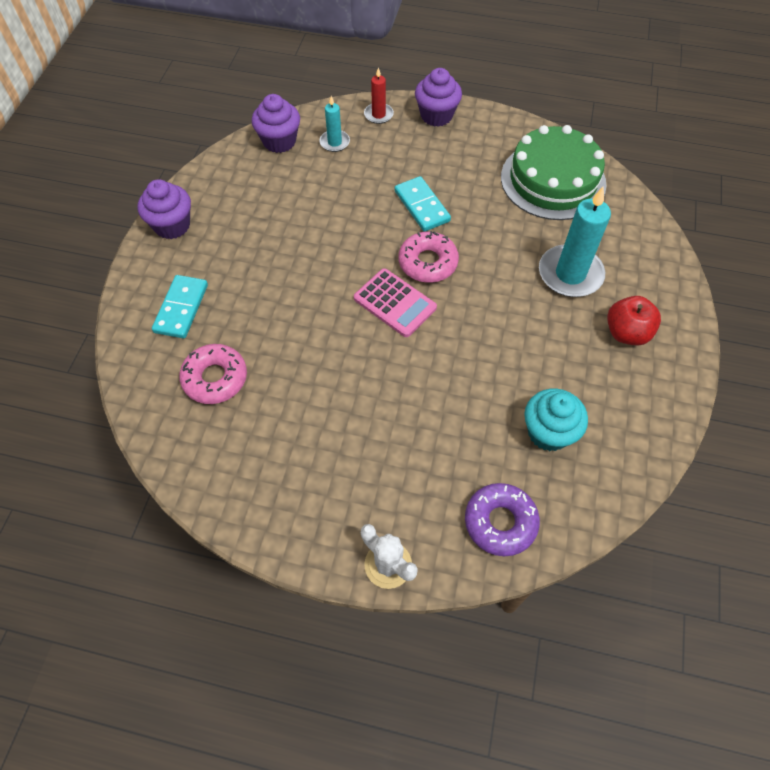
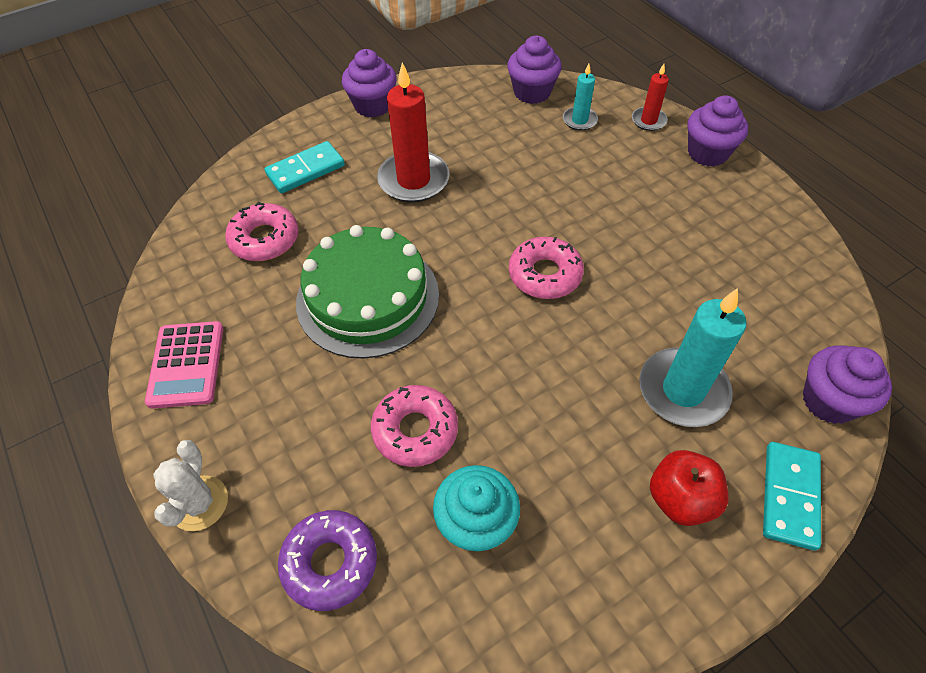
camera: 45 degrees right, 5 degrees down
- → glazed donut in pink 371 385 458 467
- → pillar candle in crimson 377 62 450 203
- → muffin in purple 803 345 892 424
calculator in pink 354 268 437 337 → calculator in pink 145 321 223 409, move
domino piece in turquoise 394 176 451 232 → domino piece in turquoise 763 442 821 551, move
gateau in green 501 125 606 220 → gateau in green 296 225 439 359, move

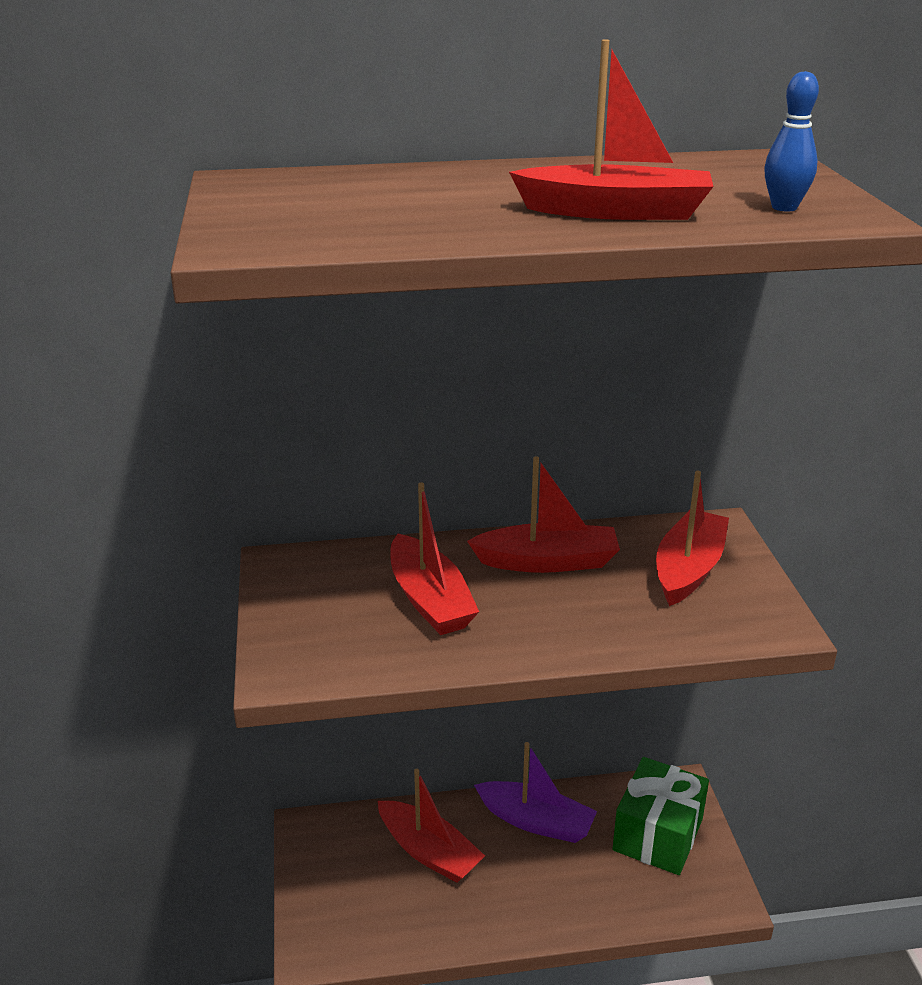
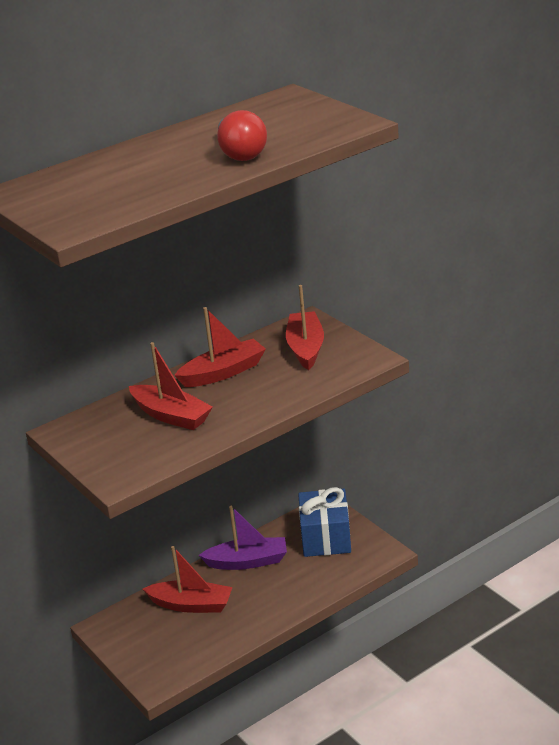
camera: 25 degrees left, 0 degrees up
skittle in royal blue 764 71 819 212 → -
toy boat in crimson 509 39 714 220 → bulb in crimson 217 110 267 161
present in green 612 757 709 875 → present in royal blue 298 487 351 557

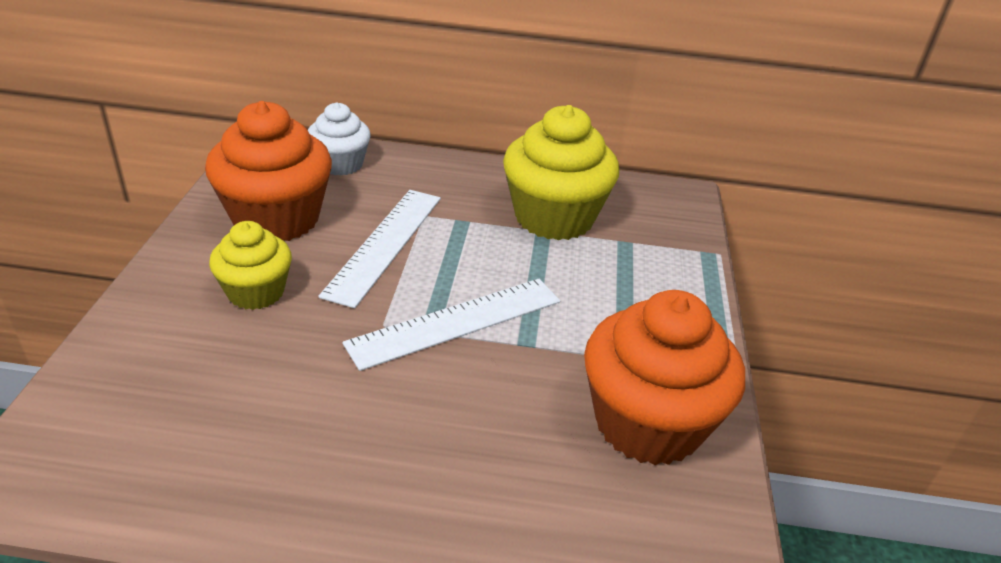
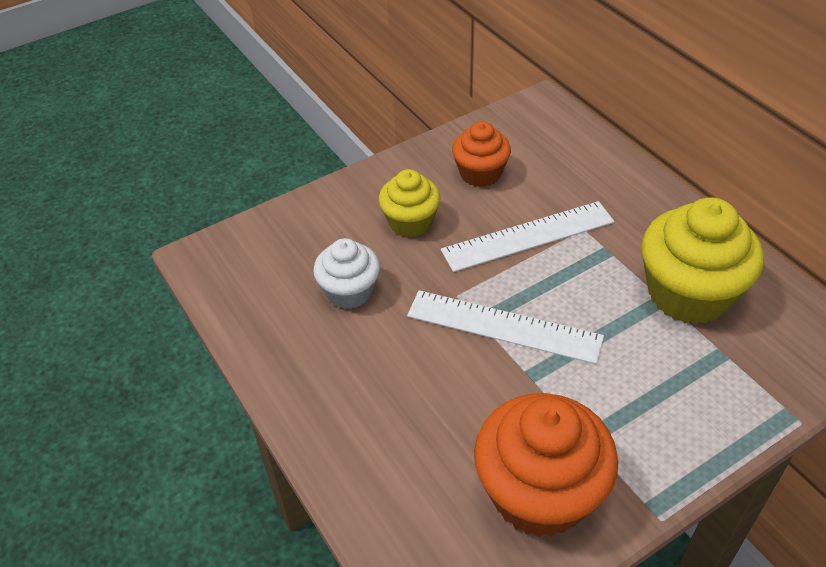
camera: 55 degrees right, 10 degrees up
muffin in snow-white 308 102 371 176 → muffin in snow-white 313 238 380 309, move
muffin in orange-coloured 205 101 332 241 → muffin in orange-coloured 452 121 511 187, x0.59

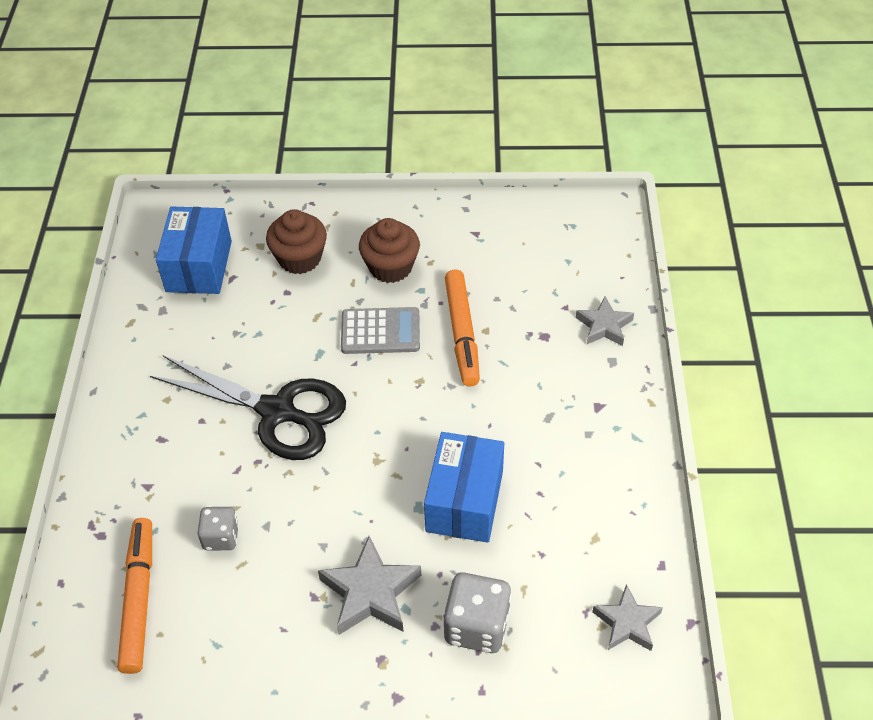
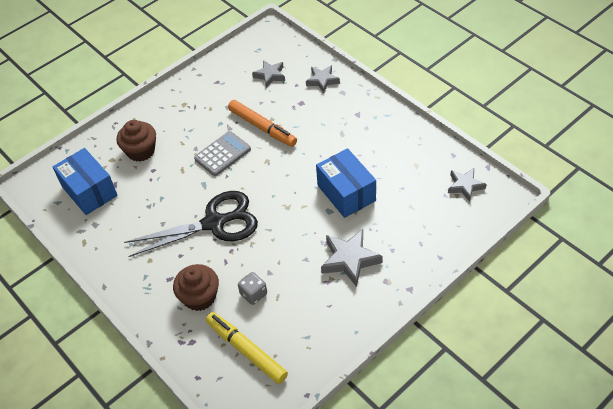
camera: 40 degrees left, 0 degrees up
game die in ash-grey 443 572 512 653 → -
- → star in ash-grey 252 60 285 88
muffin in dark brown 359 218 420 283 → muffin in dark brown 173 264 219 311, move
marker in orange-coloured 117 518 152 674 → marker in yellow 206 312 288 384

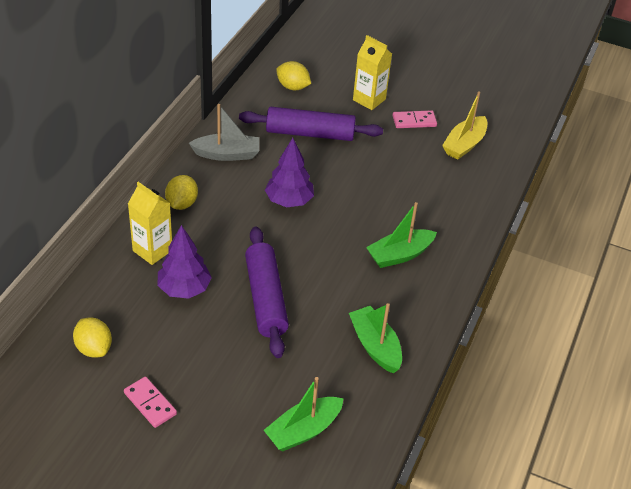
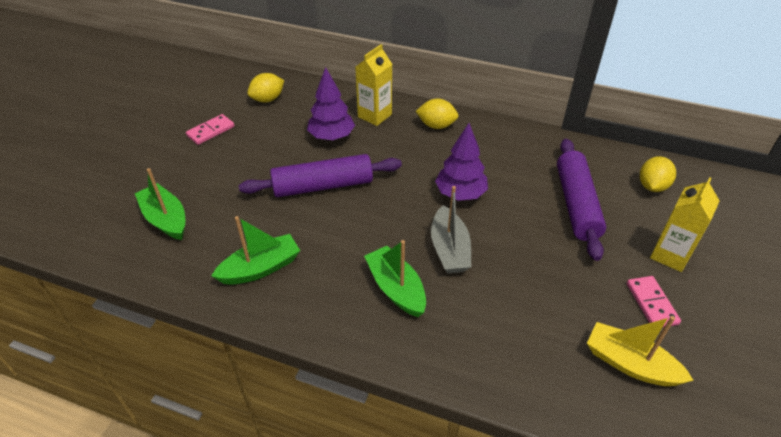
camera: 90 degrees right, 0 degrees up
toy boat in ash-grey 189 104 259 161 → toy boat in ash-grey 431 186 471 273, move

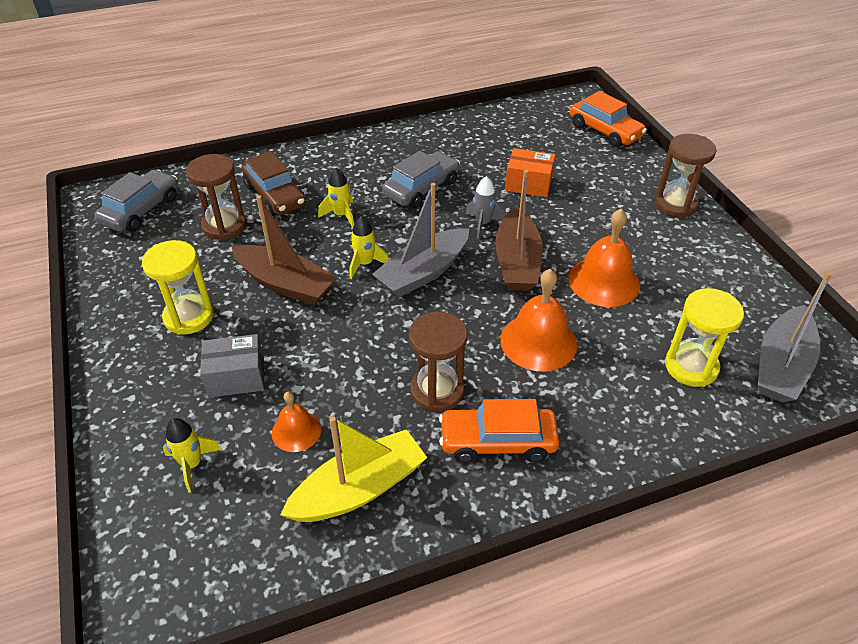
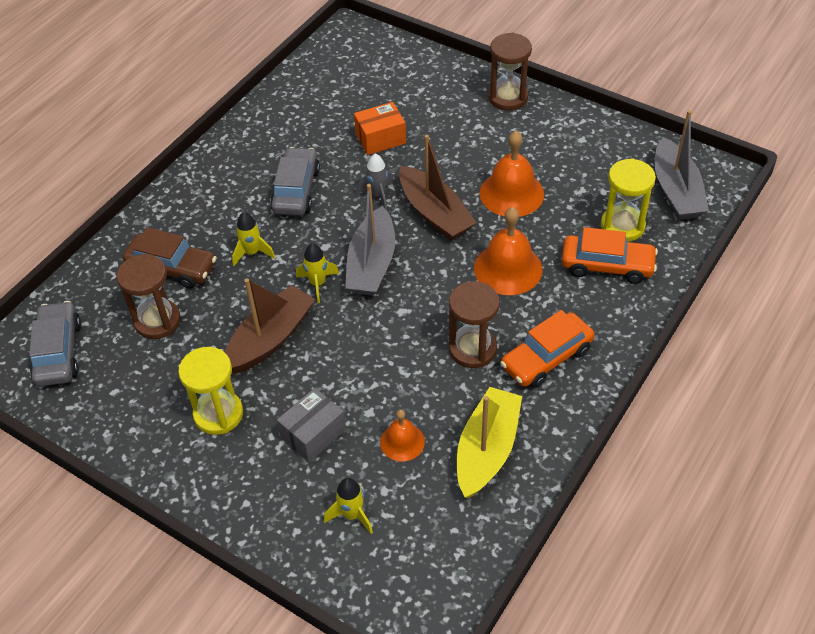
camera: 35 degrees left, 5 degrees up
automobile in orange-coloured 570 91 647 147 → automobile in orange-coloured 562 227 658 284, move
toy boat in dark brown 232 195 337 305 → toy boat in dark brown 225 278 315 374, 45 degrees counterclockwise

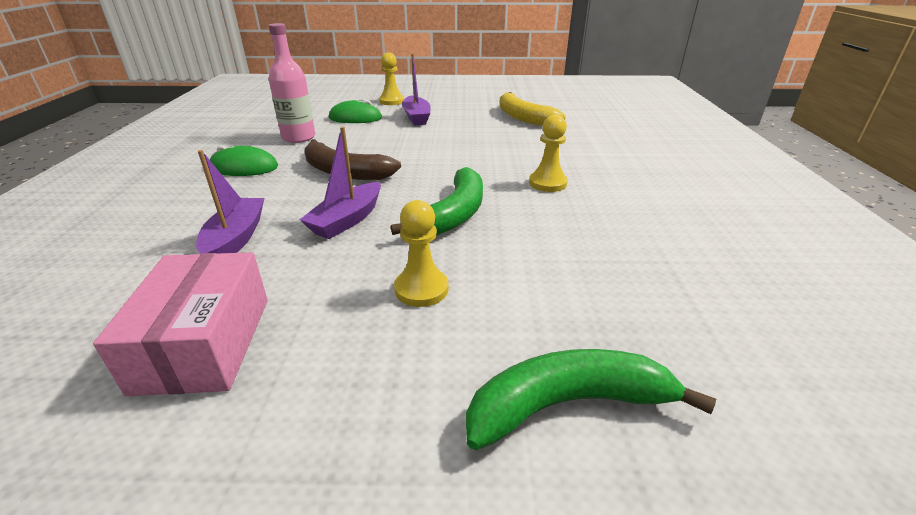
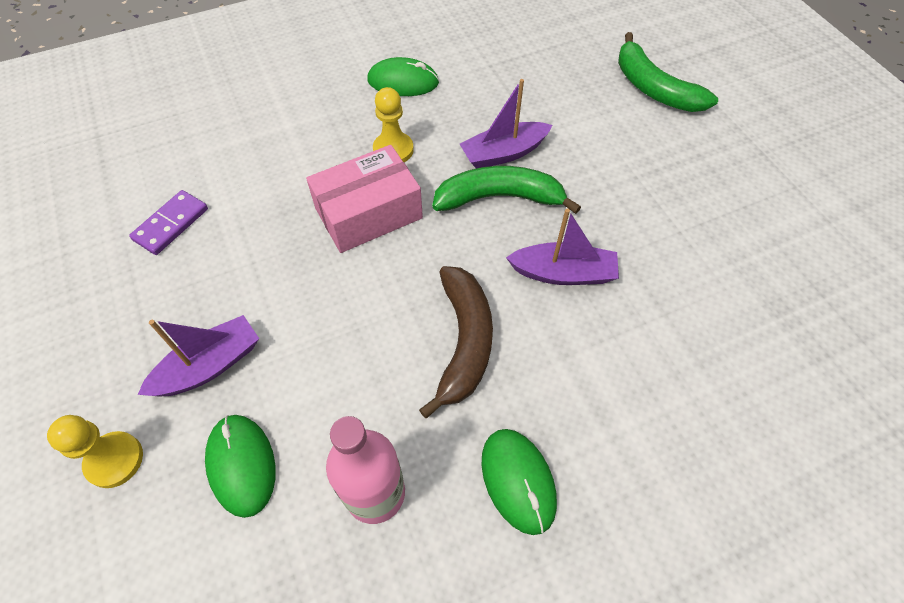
camera: 115 degrees left, 25 degrees up
pawn in yellow 394 200 448 307 → -
- → PC mouse in green 367 57 439 96
box in pink 93 252 268 396 → box in pink 306 145 423 253, move
toy boat in purple 196 150 264 254 → toy boat in purple 460 79 552 169, move
banana fruit in yellow 499 92 566 126 → domino piece in purple 129 190 208 255

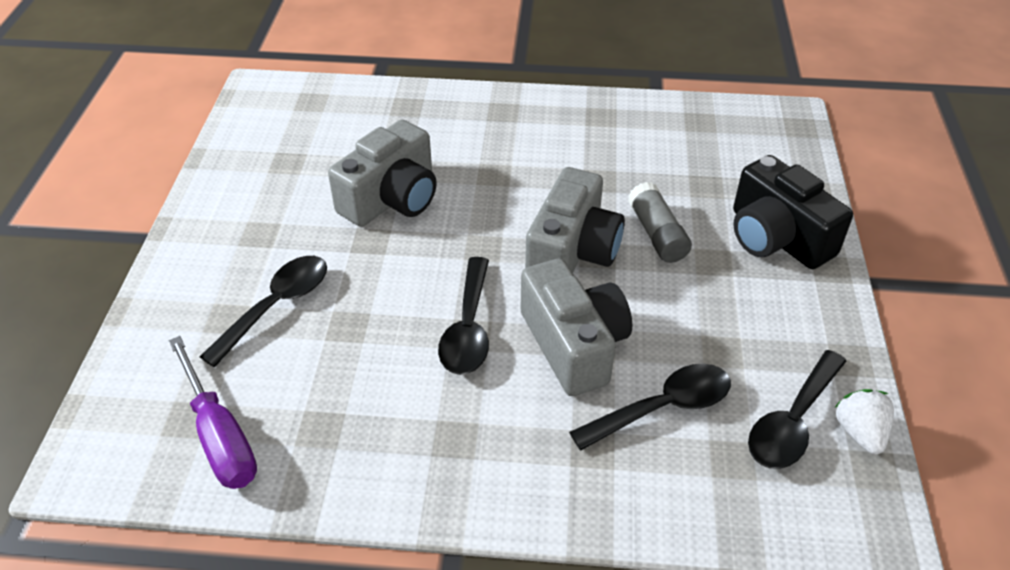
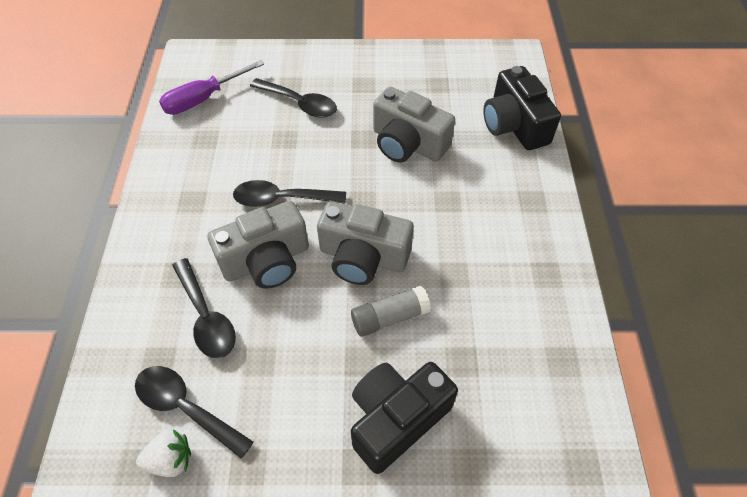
camera: 85 degrees right, 10 degrees up
- → compact camera in ebony 483 66 561 150

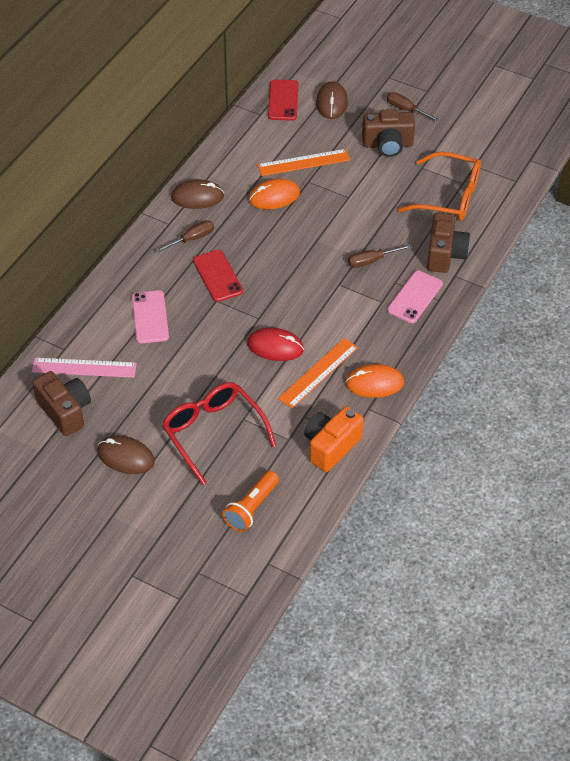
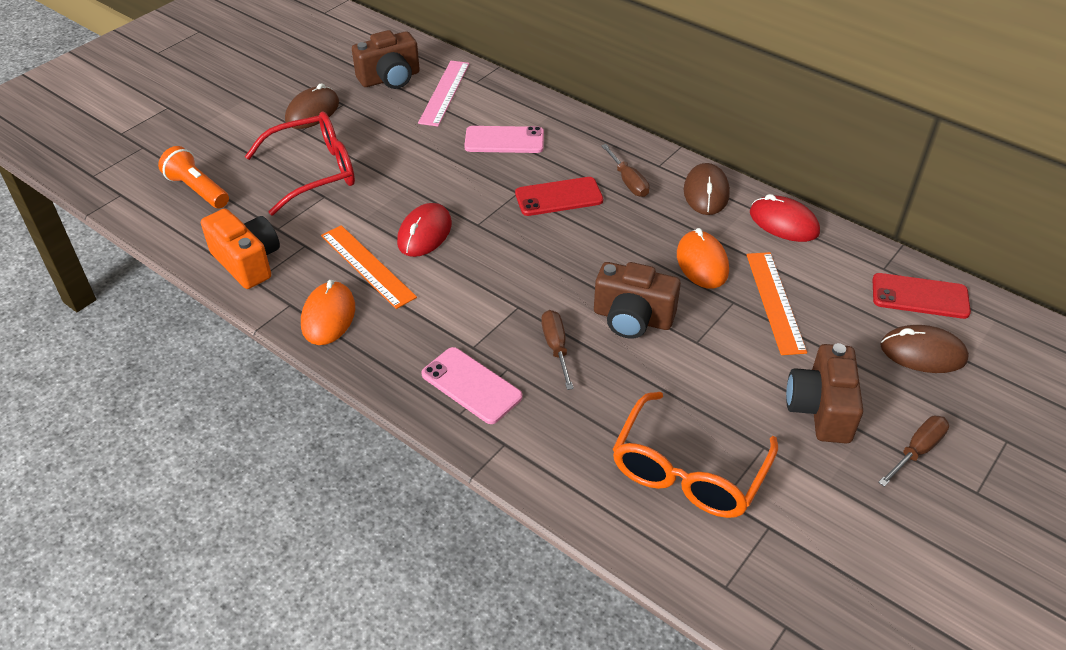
camera: 100 degrees right, 5 degrees down
- → PC mouse in crimson 750 194 820 242
compact camera in dark brown 427 213 470 273 → compact camera in dark brown 594 262 681 339, move

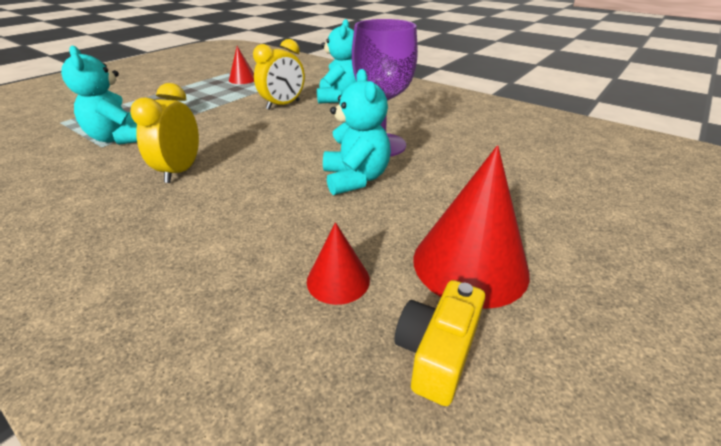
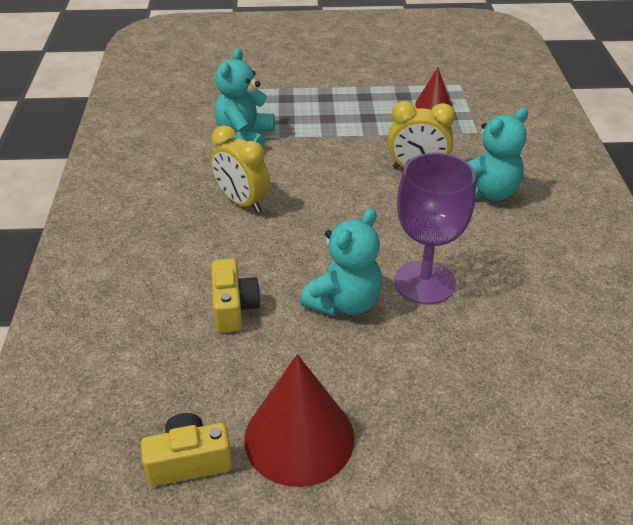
camera: 50 degrees right, 5 degrees up
solid cone in crimson 307 222 370 305 → -
- → compact camera in yellow 211 258 260 333
clock in yellow 130 83 199 183 → clock in yellow 211 125 270 213, 105 degrees counterclockwise

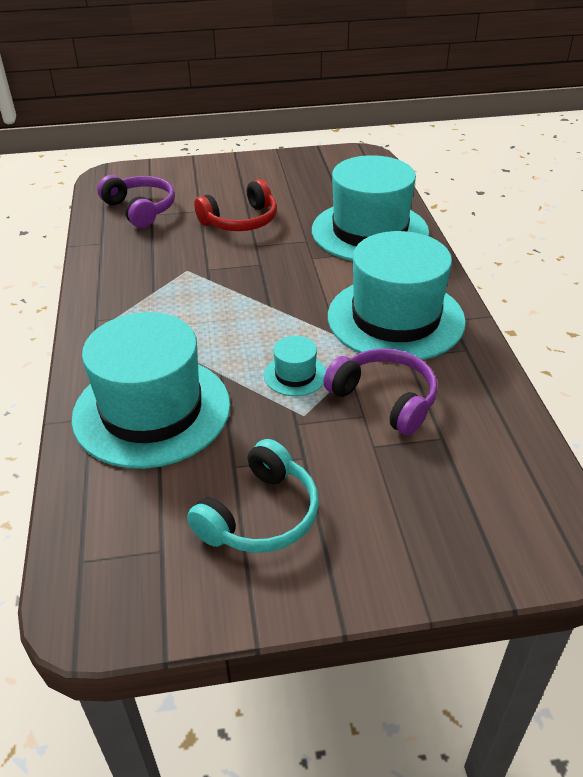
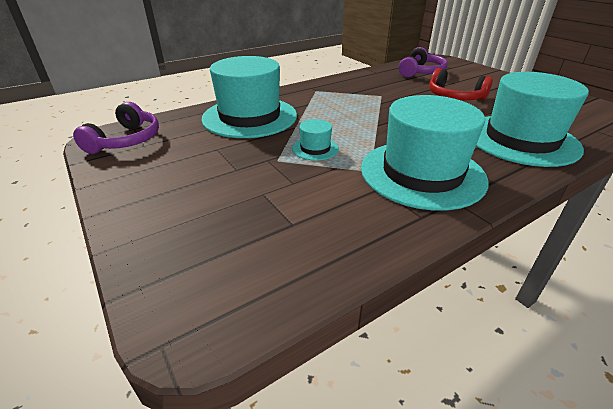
camera: 65 degrees right, 5 degrees down
over-ear headphones in turquoise 187 439 319 553 → -
over-ear headphones in purple 323 349 438 435 → over-ear headphones in purple 73 102 159 154, move

